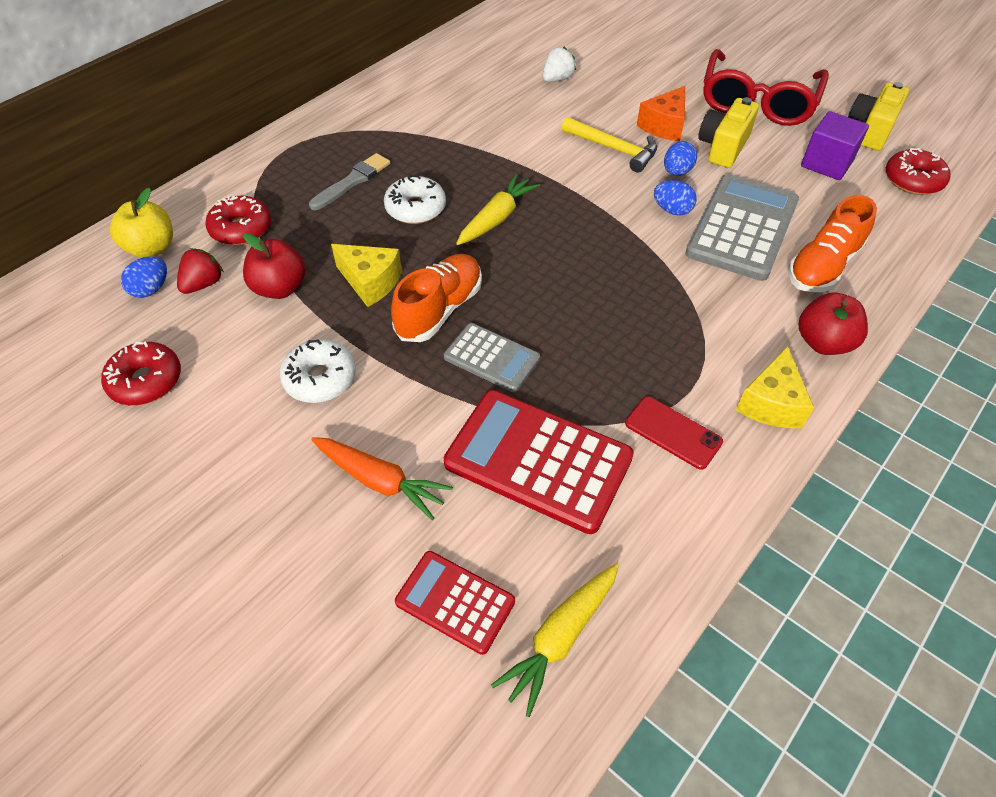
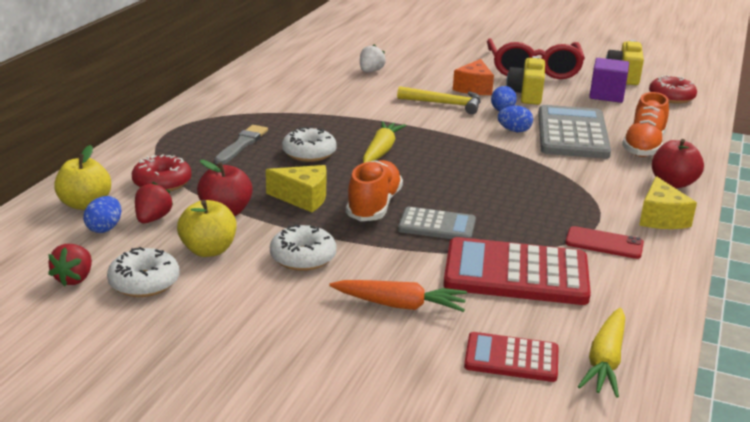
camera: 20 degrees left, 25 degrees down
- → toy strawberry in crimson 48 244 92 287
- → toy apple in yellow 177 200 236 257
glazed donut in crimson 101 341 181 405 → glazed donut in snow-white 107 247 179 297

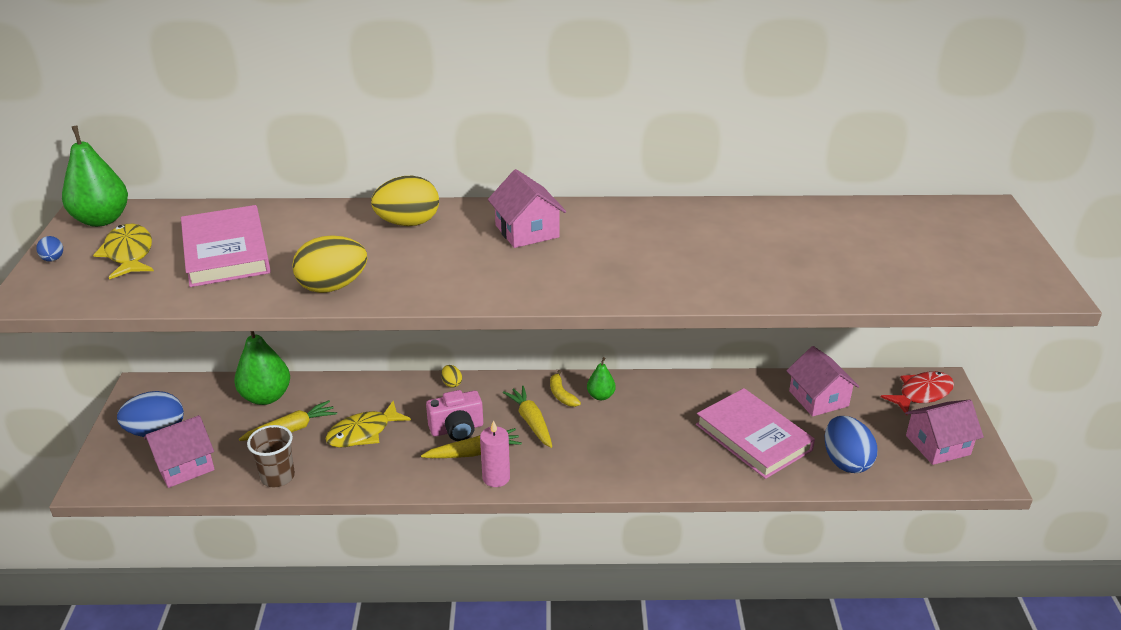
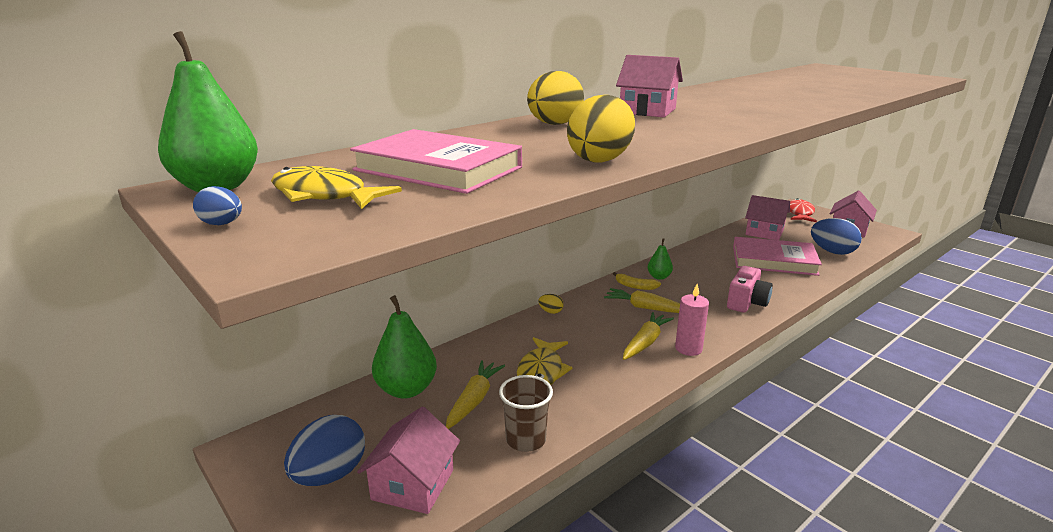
camera: 40 degrees left, 10 degrees down
compact camera in pink 426 390 483 441 → compact camera in pink 727 266 773 313, move

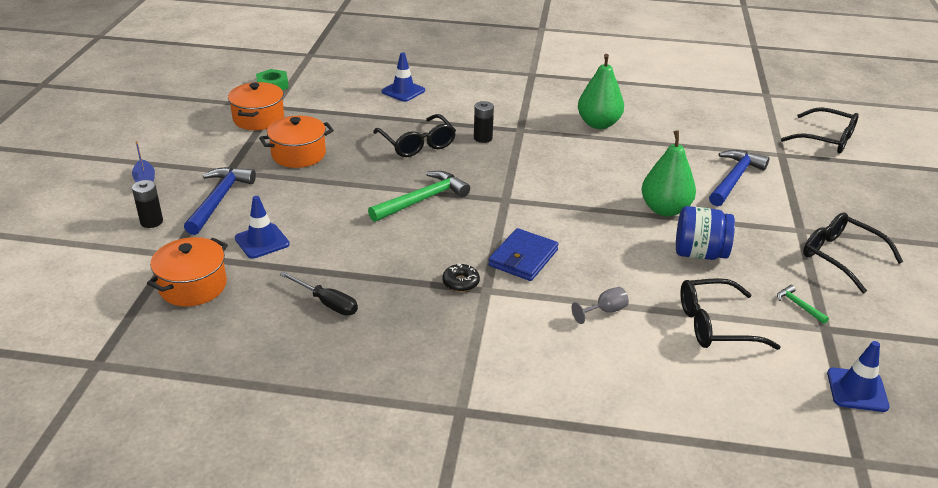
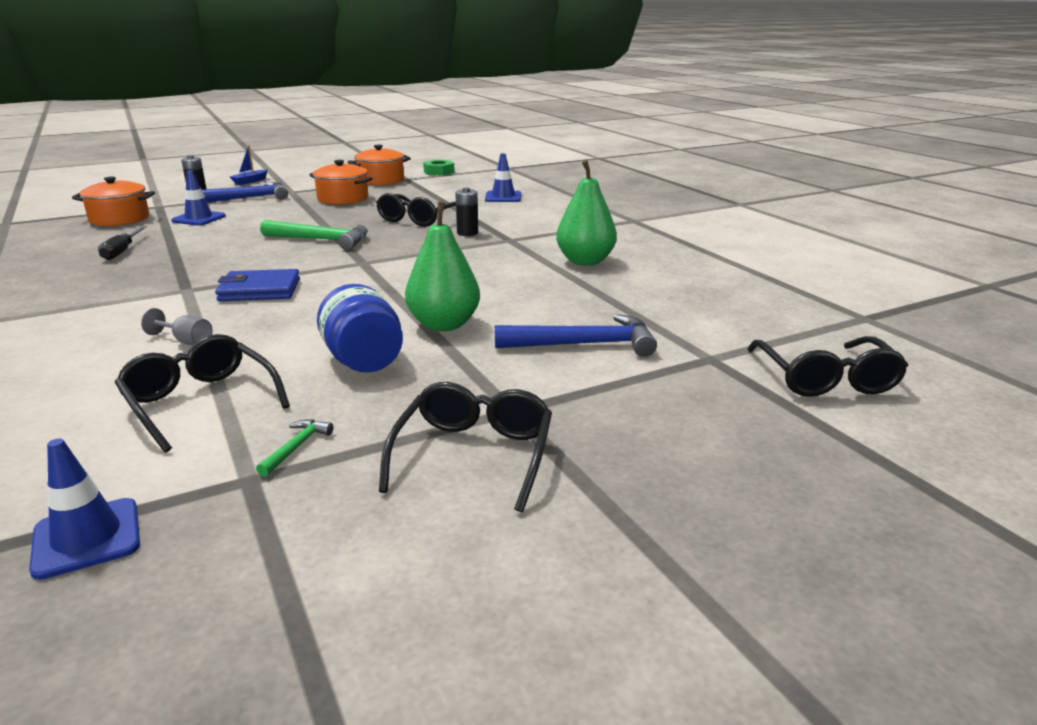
camera: 55 degrees right, 10 degrees down
glazed donut in ebony 442 263 480 292 → -

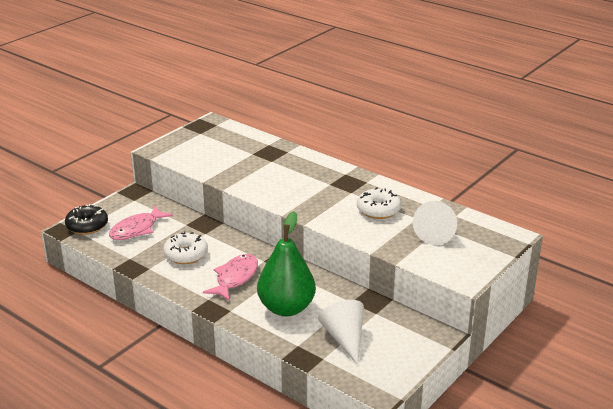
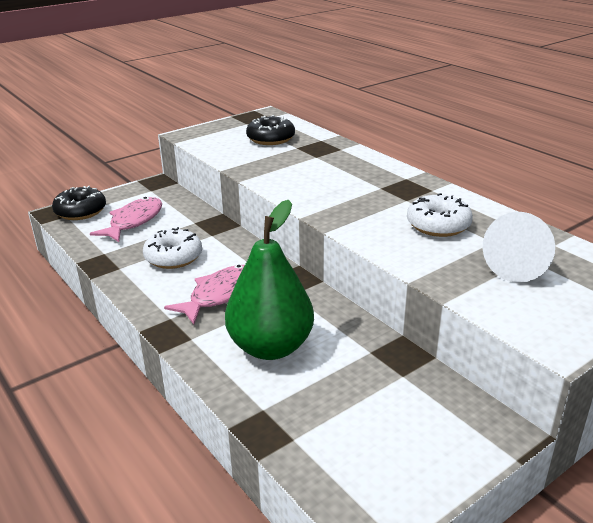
camera: 15 degrees right, 0 degrees up
solid cone in snow-white 318 300 364 365 → -
- → glazed donut in ebony 246 115 295 145
fish in pink 109 206 173 240 → fish in pink 90 197 162 242, 150 degrees clockwise

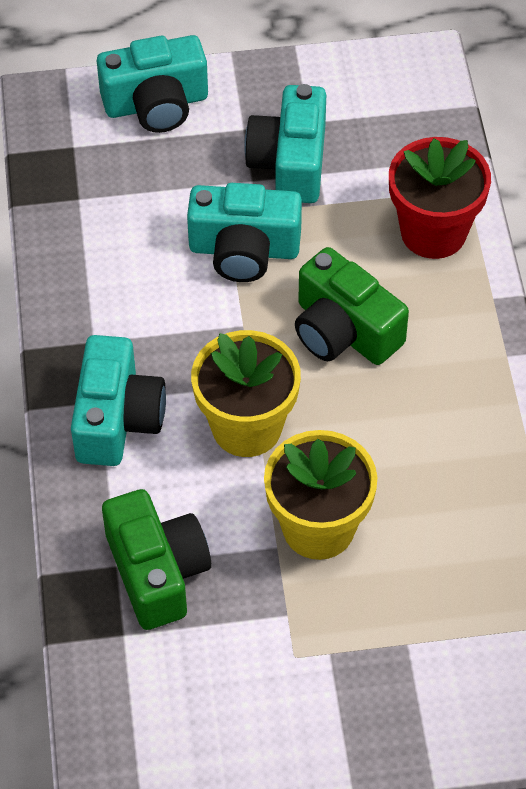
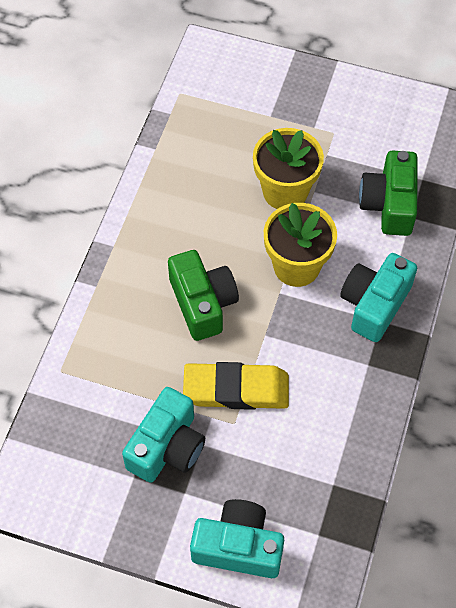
camera: 155 degrees left, 5 degrees up
plant pot in crimson 389 137 491 259 → -
compact camera in turquoise 187 183 302 282 → pencil eraser in yellow 183 362 289 410

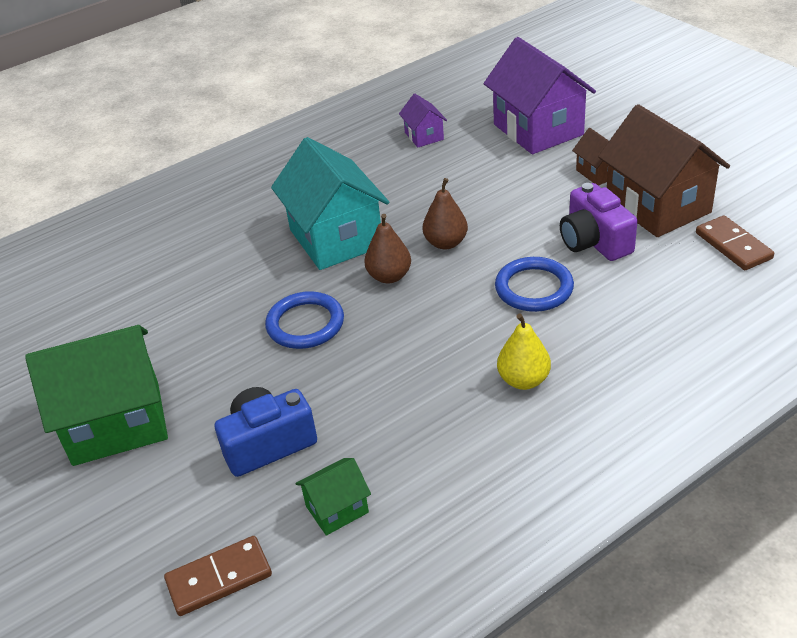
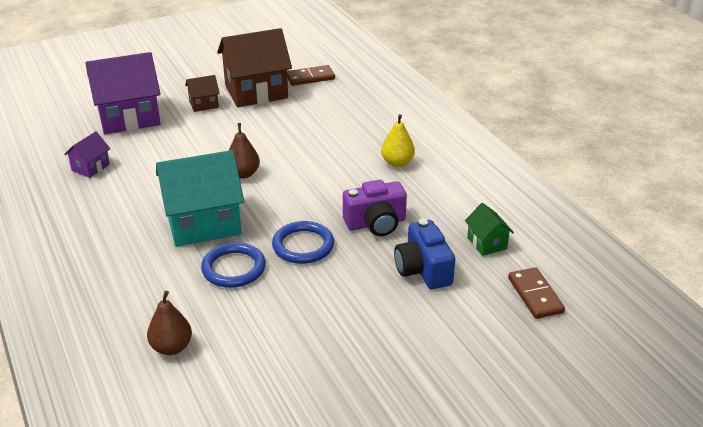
camera: 85 degrees left, 5 degrees down
toy house in green 25 325 168 466 → -
toy pear in dark brown 364 214 411 284 → toy pear in dark brown 147 291 192 355, move
ring in royal blue 495 257 574 312 → ring in royal blue 201 242 266 288, move
compact camera in purple 560 183 638 261 → compact camera in purple 343 180 407 236, move
toy house in purple 399 94 447 147 → toy house in purple 64 131 110 178, 45 degrees counterclockwise

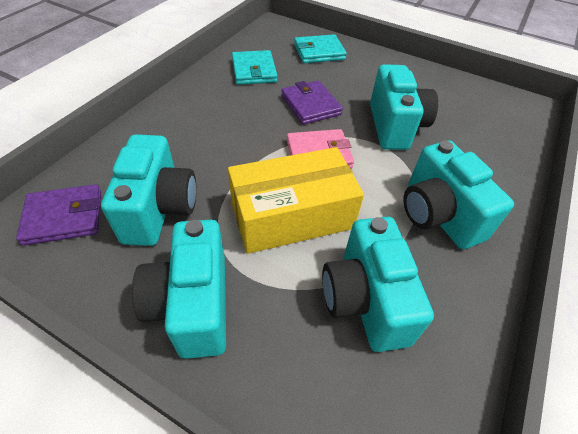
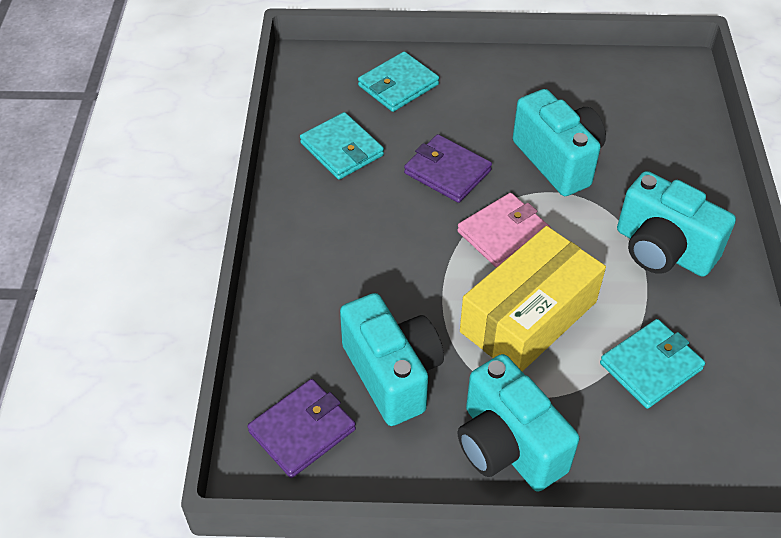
camera: 25 degrees left, 0 degrees up
compact camera in turquoise 322 217 434 352 → card wallet in turquoise 600 319 705 409

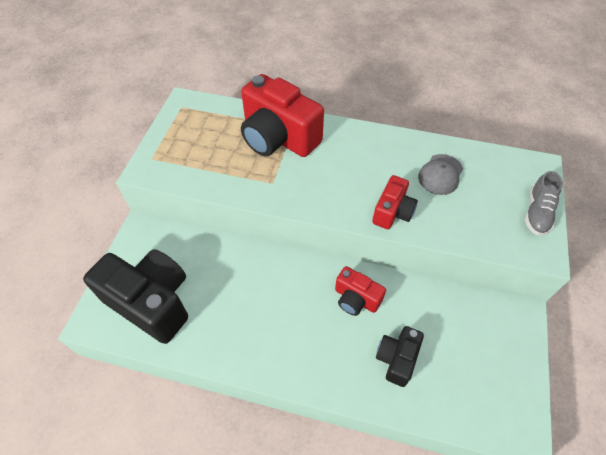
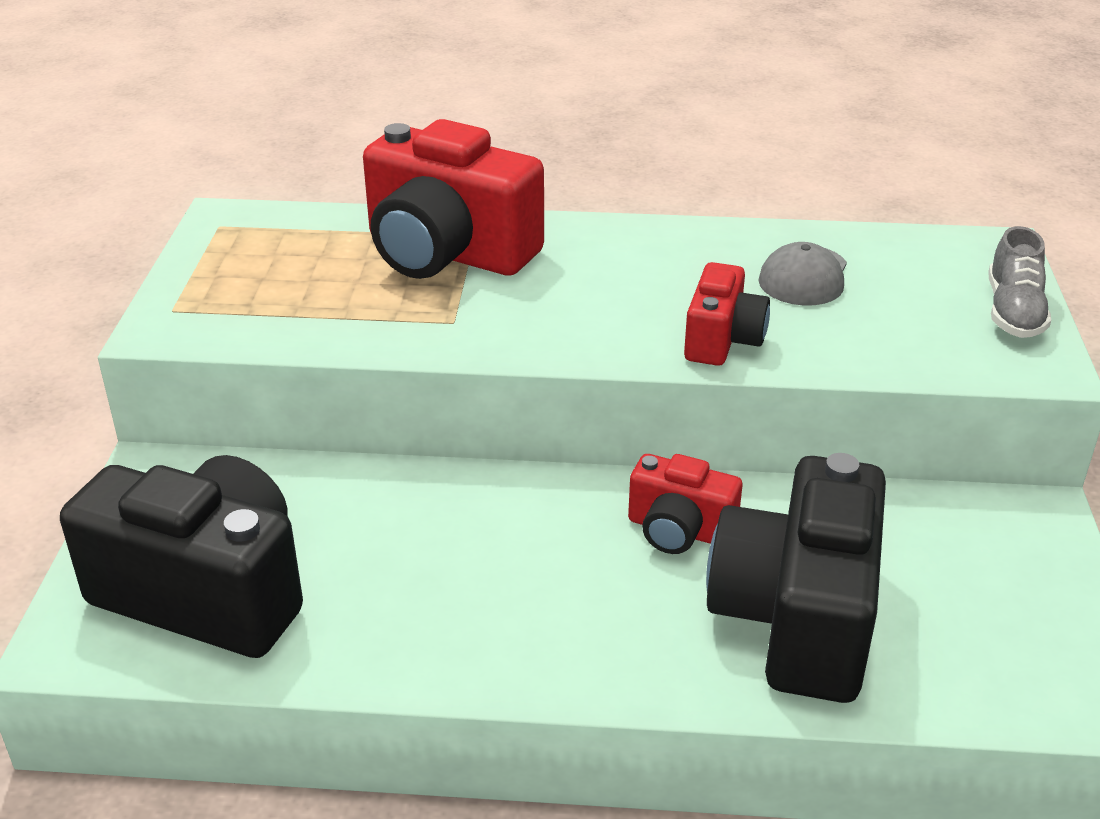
camera: 10 degrees left, 20 degrees down
compact camera in ebony 376 326 424 387 → compact camera in ebony 706 453 886 703, x1.90

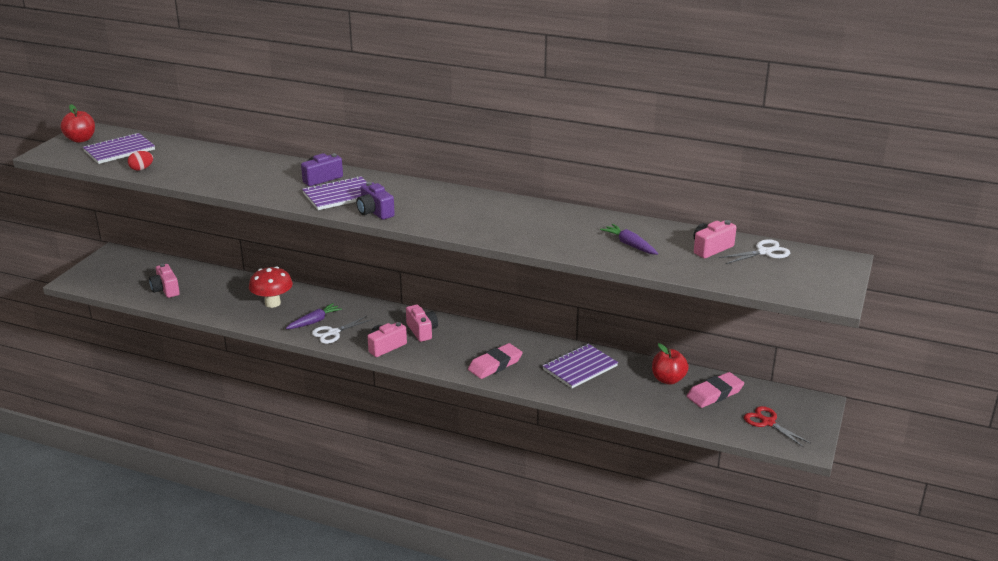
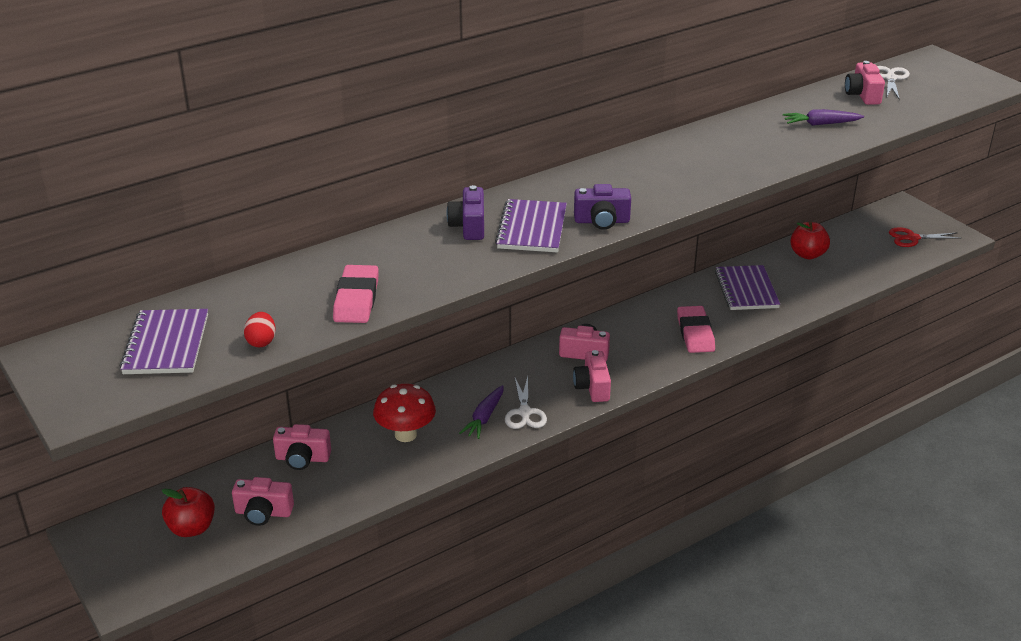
camera: 55 degrees left, 5 degrees up
- → compact camera in pink 273 424 331 470
toy apple in crimson 60 104 95 143 → toy apple in crimson 162 487 215 537, move
pencil eraser in pink 687 372 744 408 → pencil eraser in pink 333 265 379 323, move
toy carrot in purple 286 303 342 329 → toy carrot in purple 459 385 504 439, 150 degrees counterclockwise

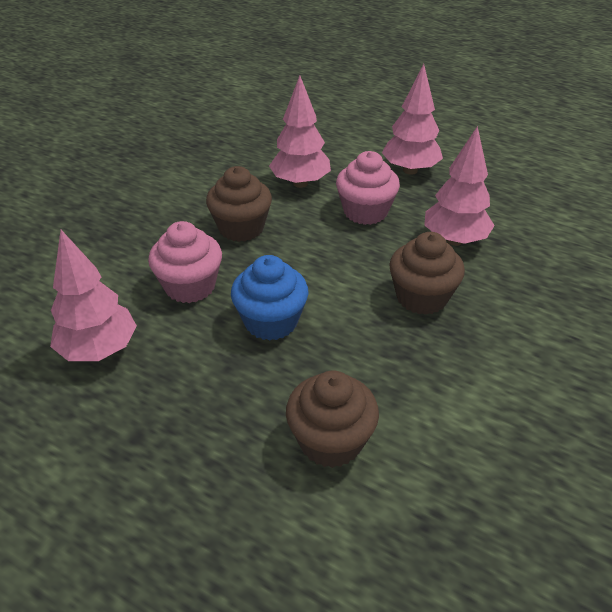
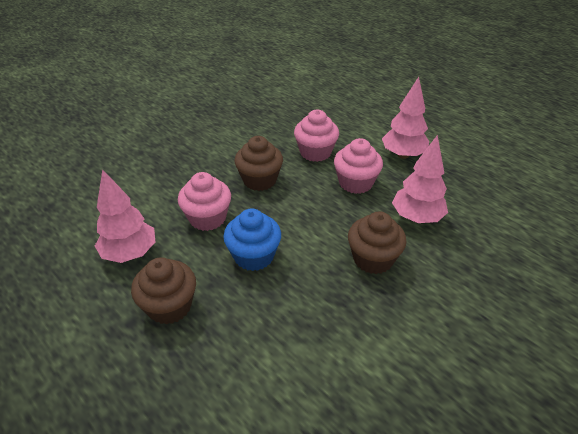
camera: 15 degrees right, 0 degrees up
muffin in dark brown 286 371 379 468 → muffin in dark brown 131 257 196 325, move
toy tree in pink 269 75 331 188 → muffin in pink 294 109 339 162

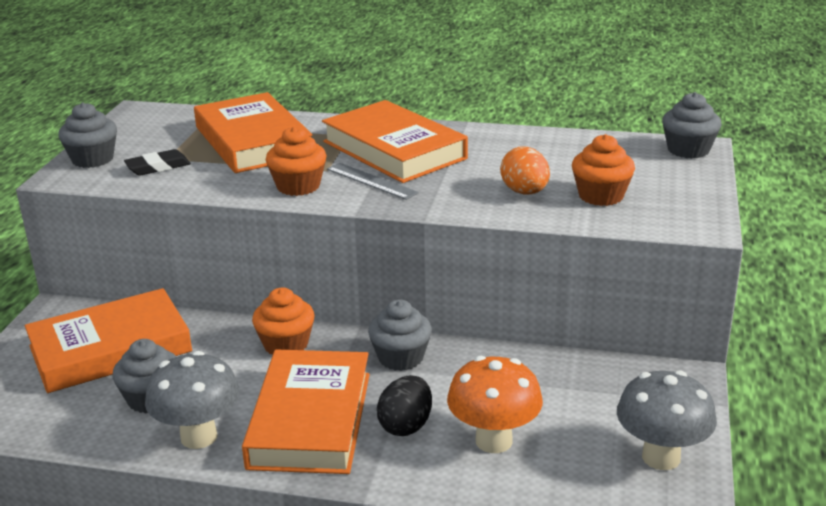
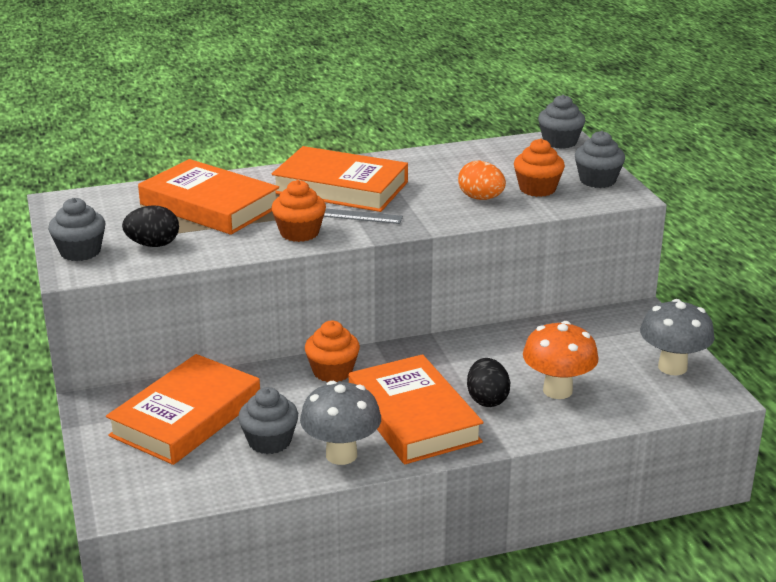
camera: 30 degrees left, 0 degrees up
muffin in ash-grey 368 300 432 371 → muffin in ash-grey 575 131 625 188, move
pencil eraser in ebony 124 149 191 176 → egg in ebony 122 205 179 247

